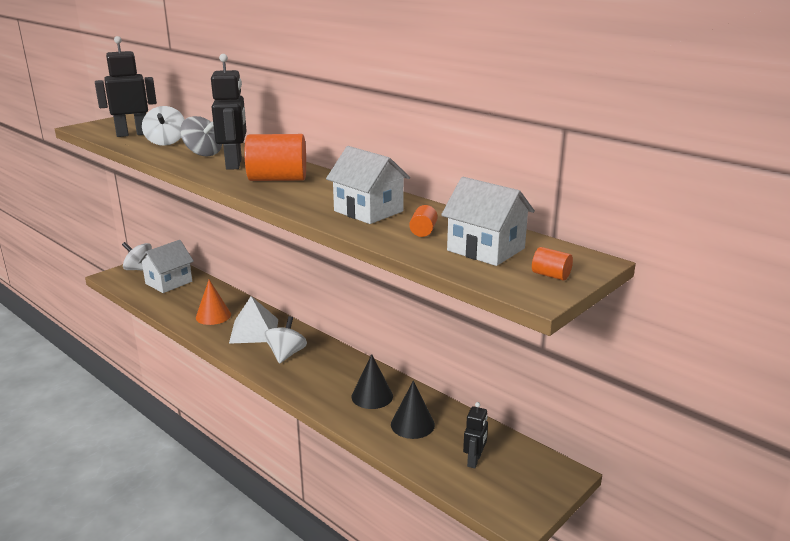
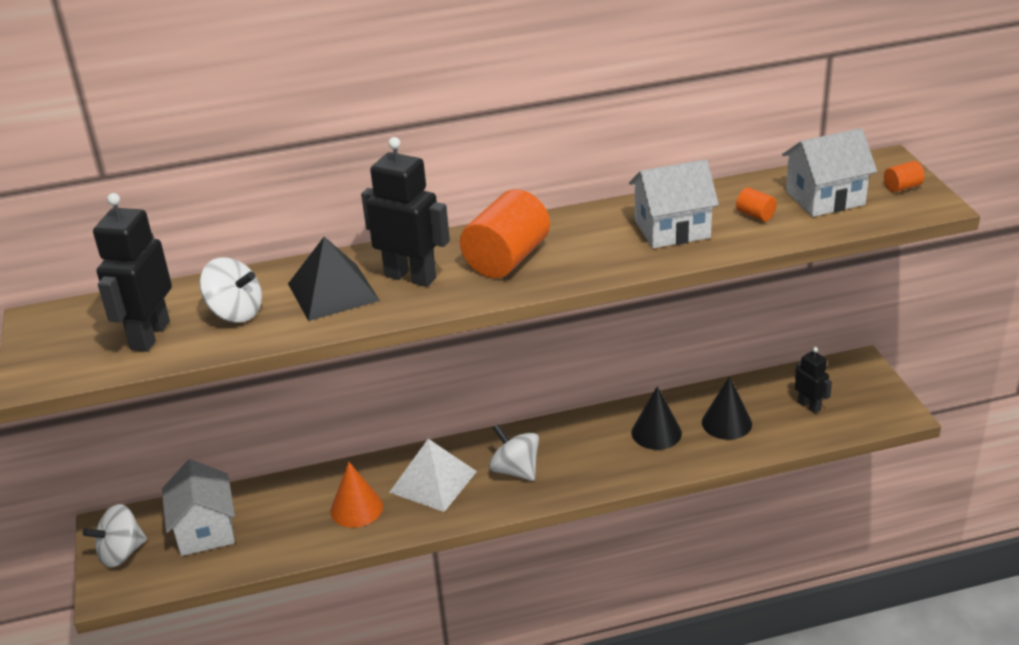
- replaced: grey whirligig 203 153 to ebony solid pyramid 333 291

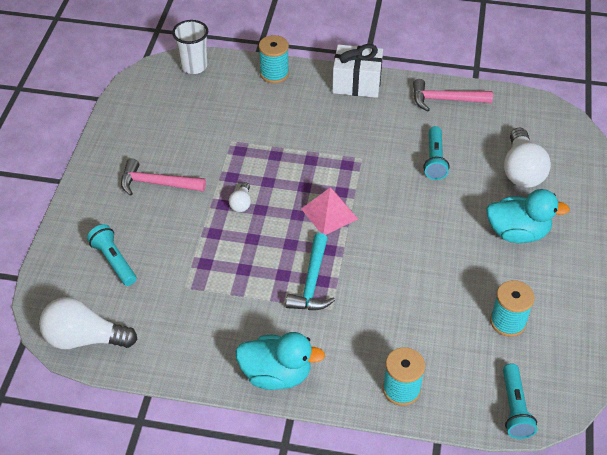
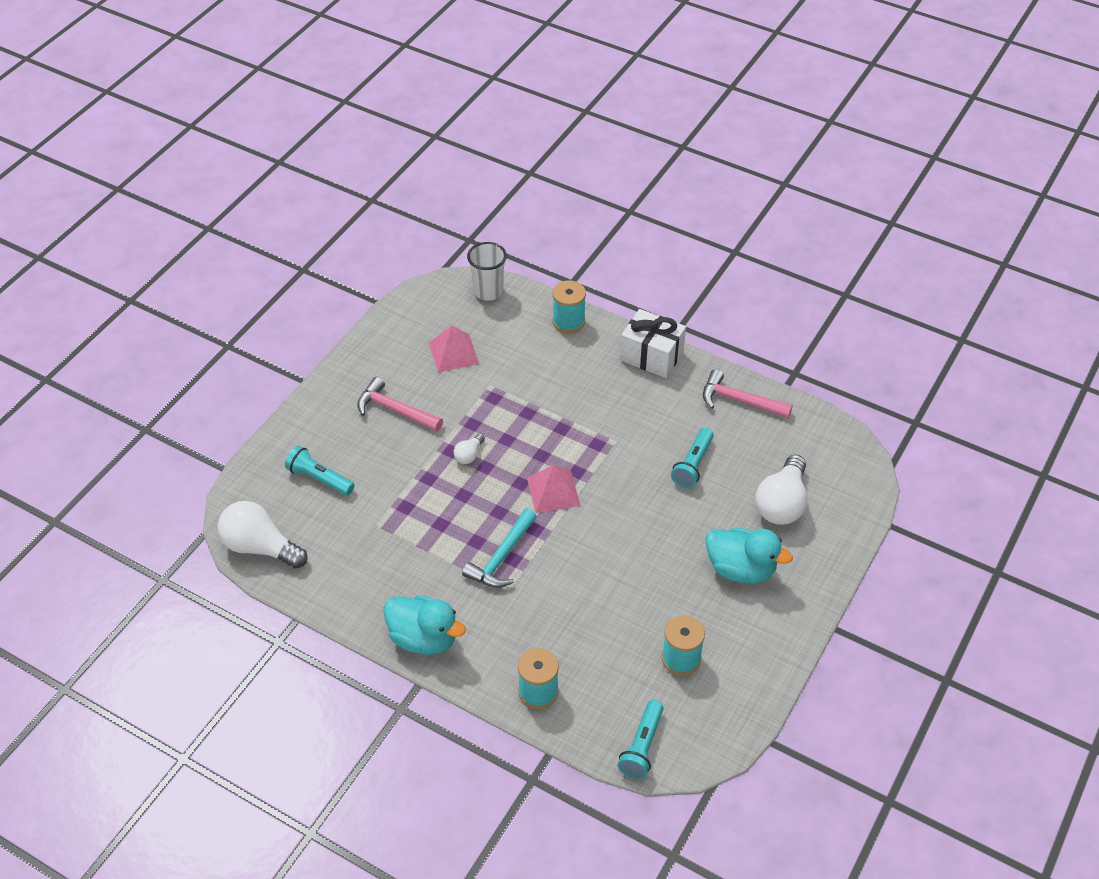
- added: pink solid pyramid 453 353
- turned: aqua torch 114 261 = 319 478 45 degrees counterclockwise

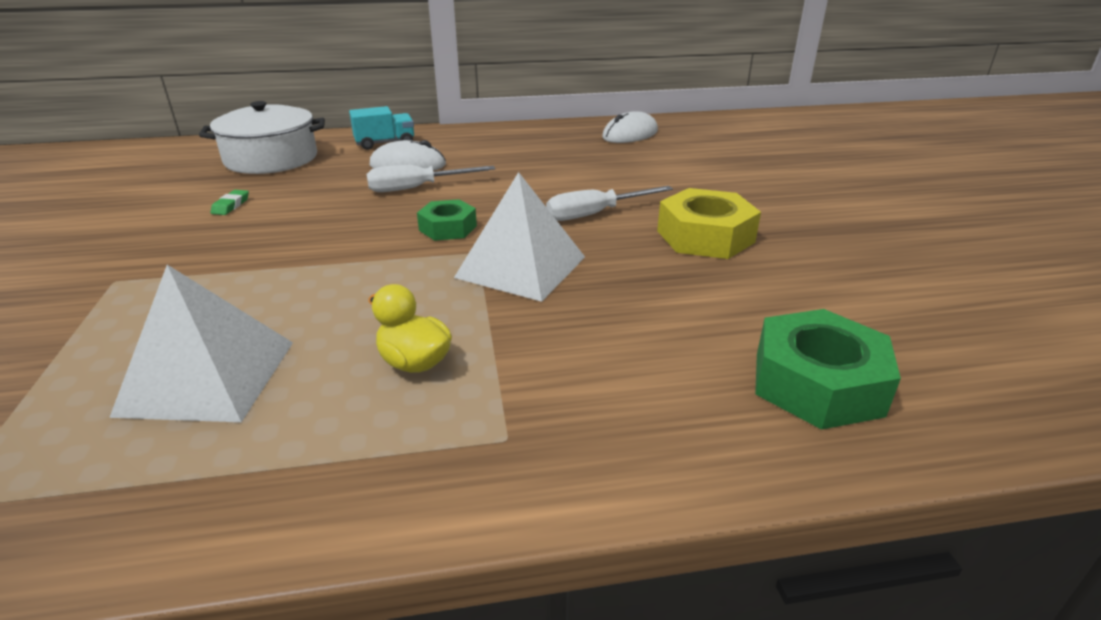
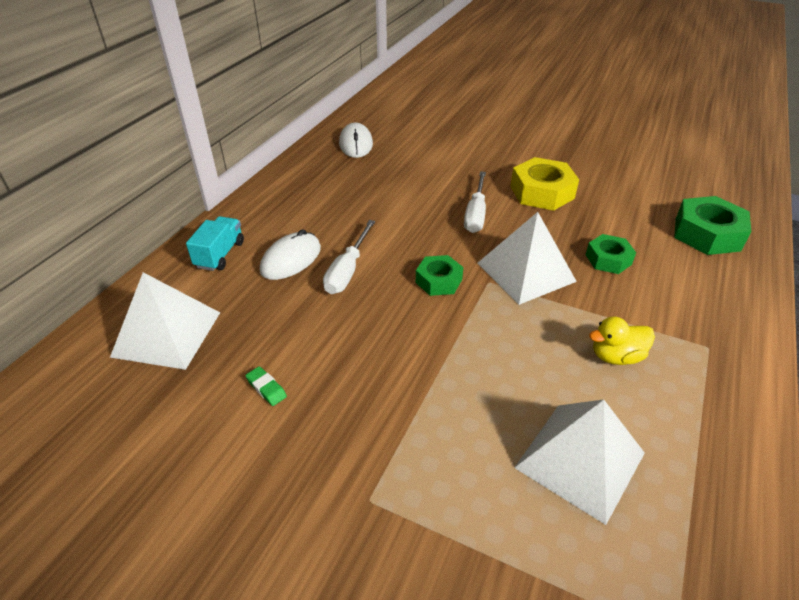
- added: emerald hex nut 608 259
- replaced: white pot 271 159 to white solid pyramid 167 334

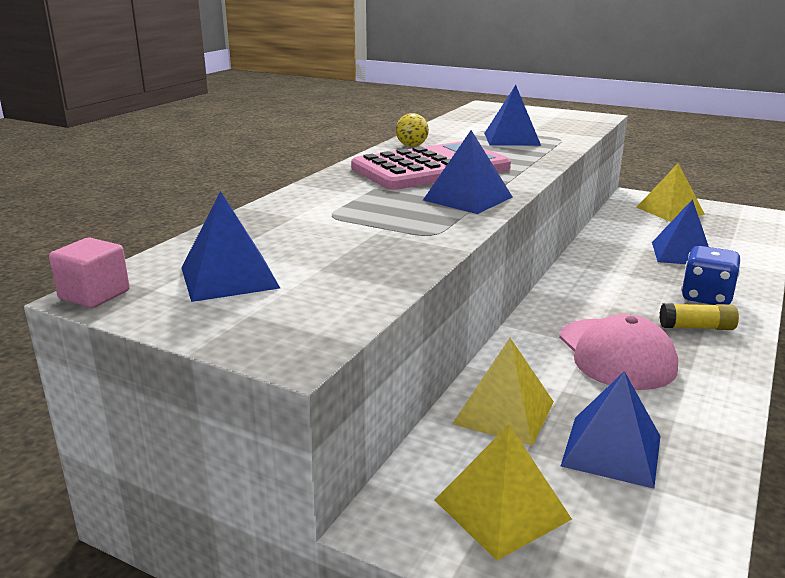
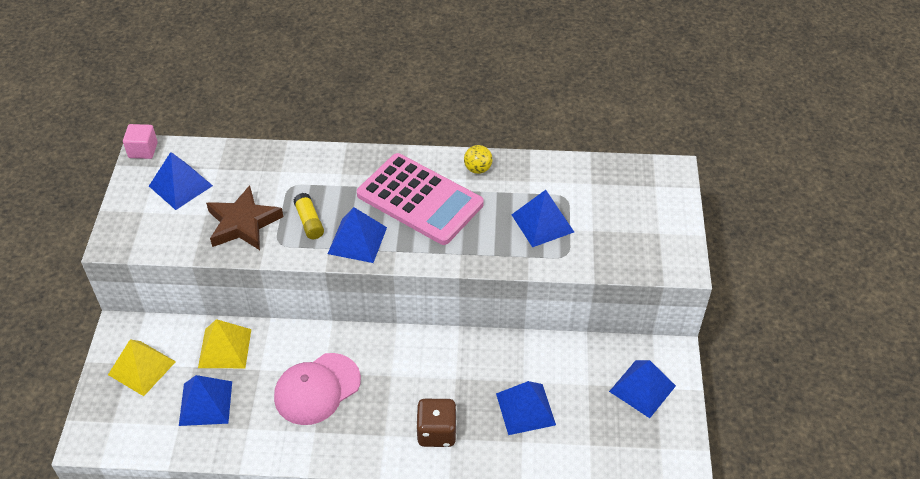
- added: dark brown star 243 223
- moved: yellow stick of glue 696 327 to 309 222
- recoloured: yellow solid pyramid 670 211 to blue solid pyramid 642 388
- recoloured: blue dice 706 297 to dark brown dice 437 432

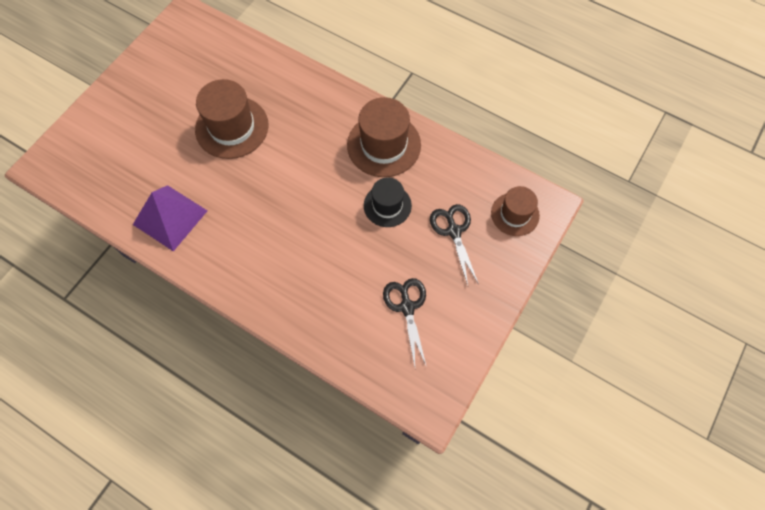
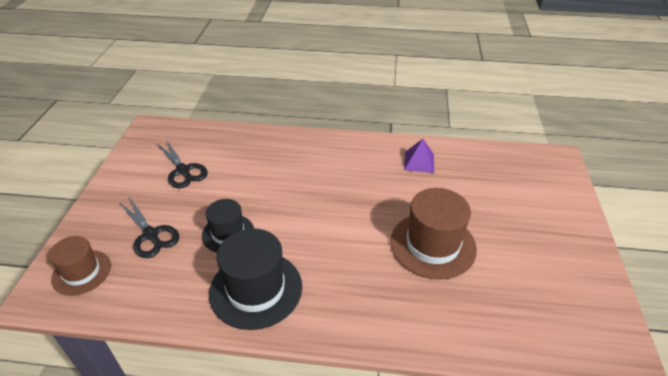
- recoloured: dark brown tall hat 384 145 to ebony tall hat 256 289
- resized: royal purple solid pyramid 170 217 = 419 162 x0.60

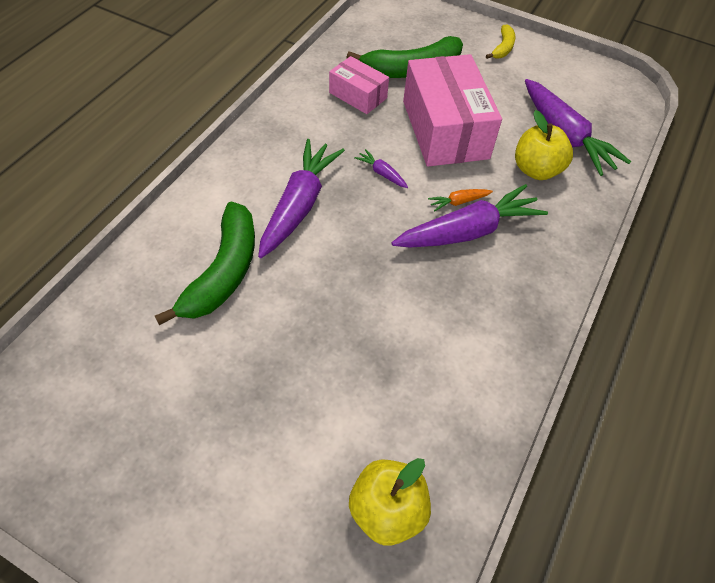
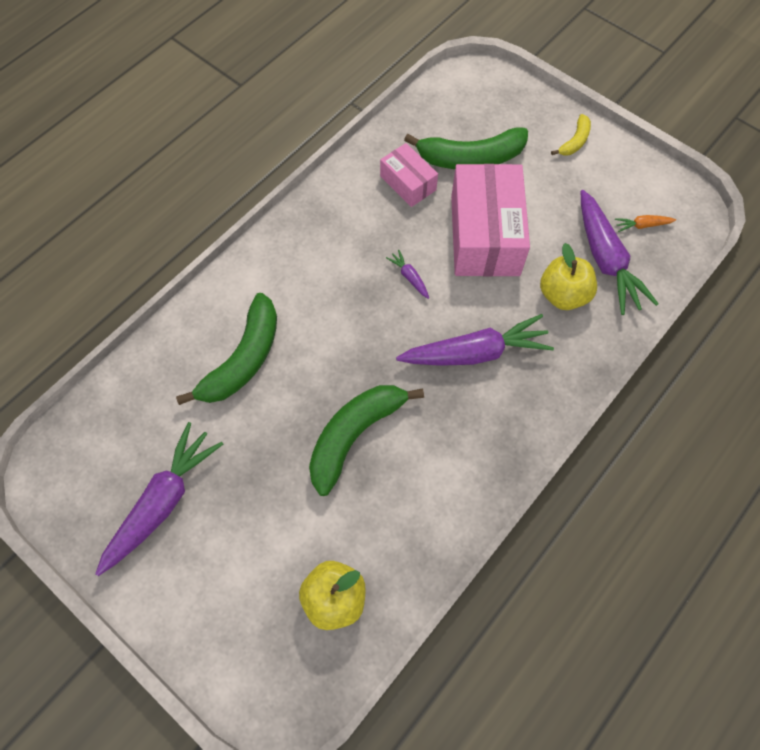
- added: emerald toy banana 354 435
- moved: royal purple root vegetable 299 205 to 163 502
- moved: bright orange root vegetable 458 202 to 642 225

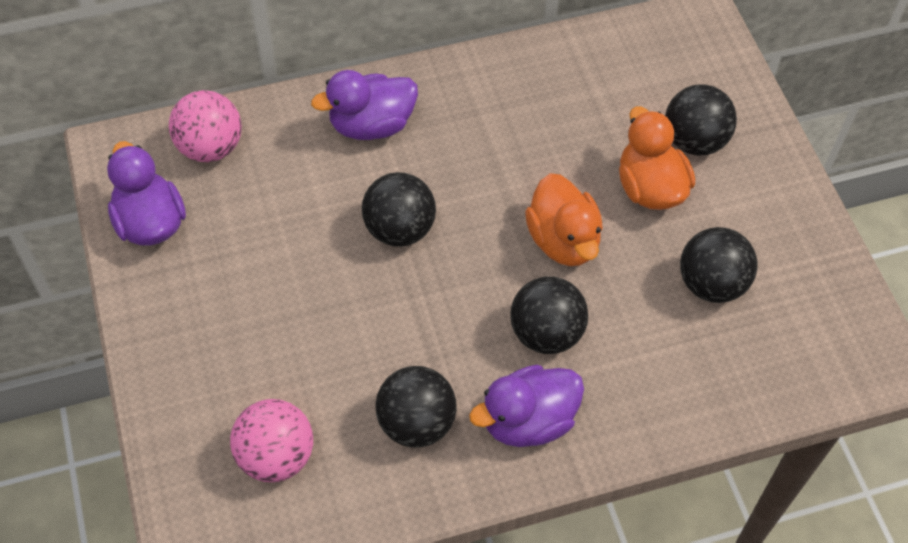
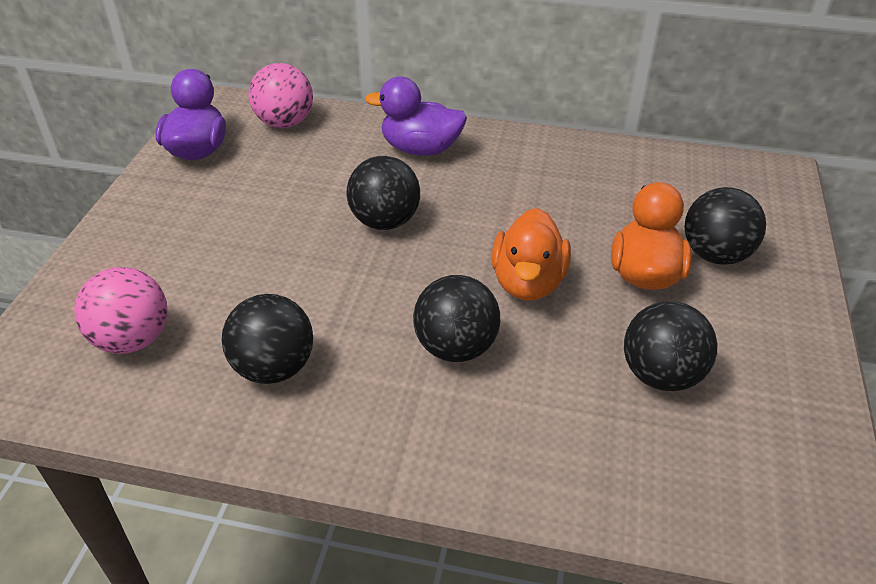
- removed: royal purple toy duck 528 421

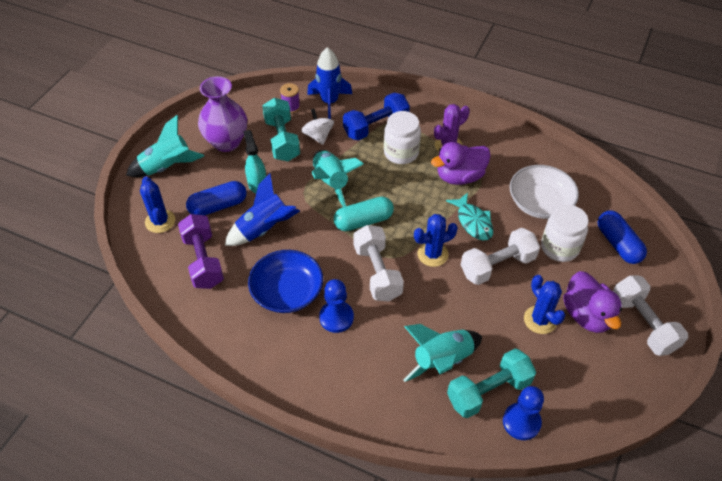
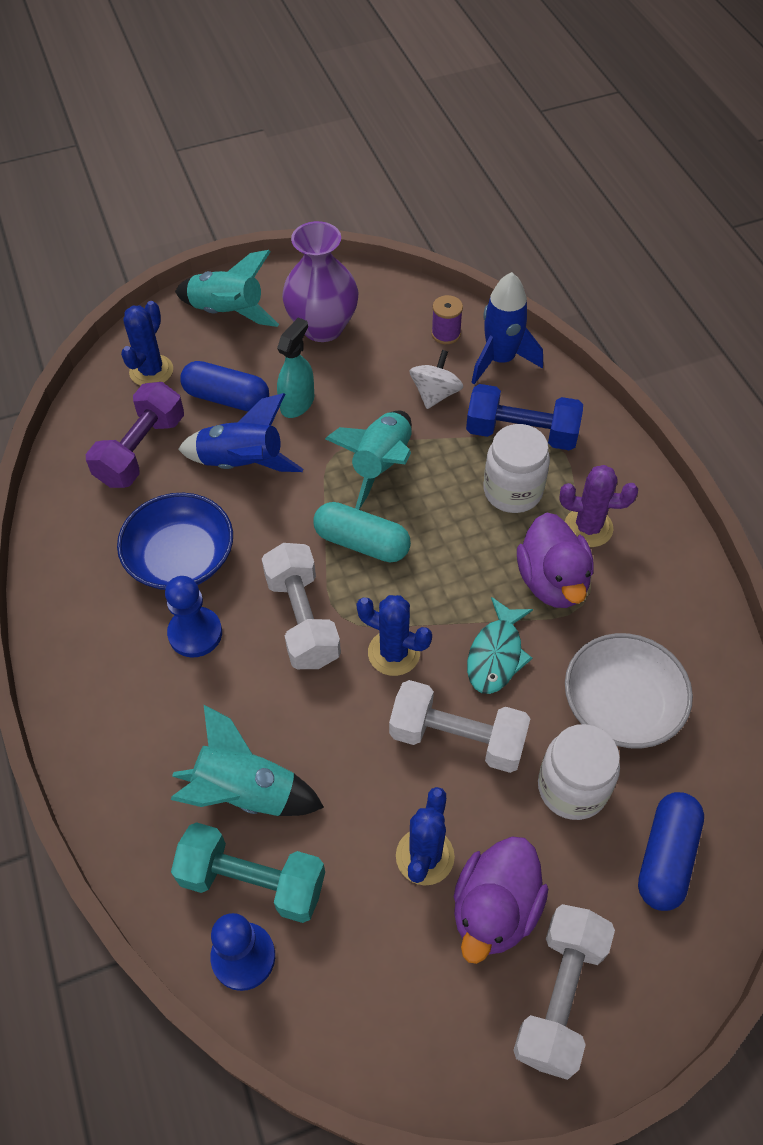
- removed: aqua hand weight 282 140
- turned: white hand weight 377 272 = 302 619 45 degrees counterclockwise
- turned: royal purple toy duck 460 176 = 552 581 120 degrees counterclockwise

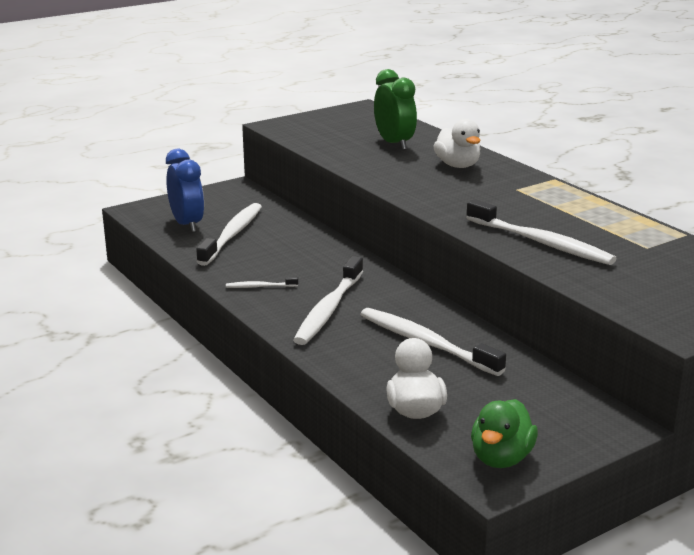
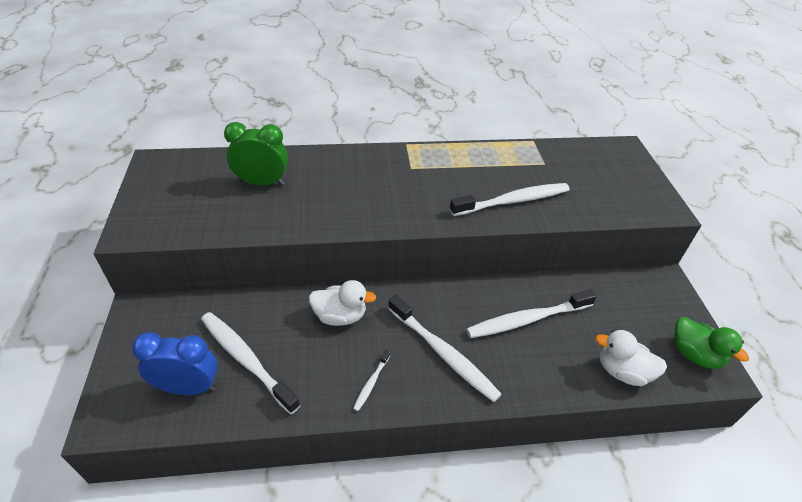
- moved: white toy duck 458 165 to 340 316

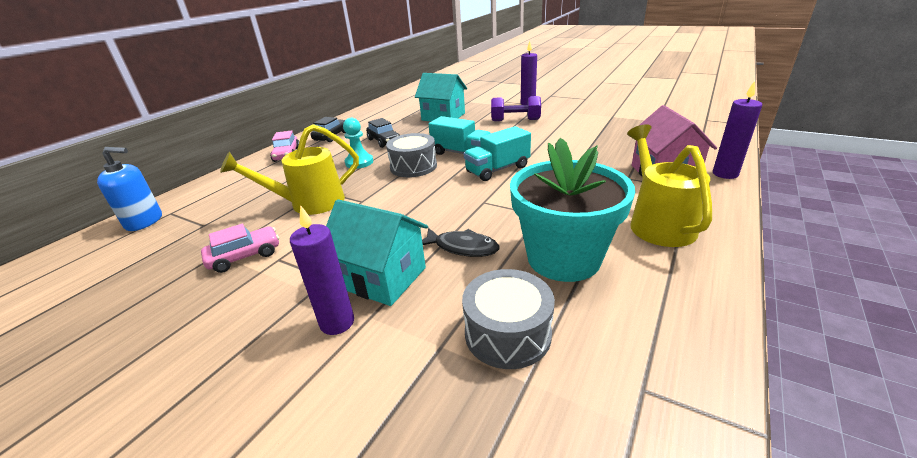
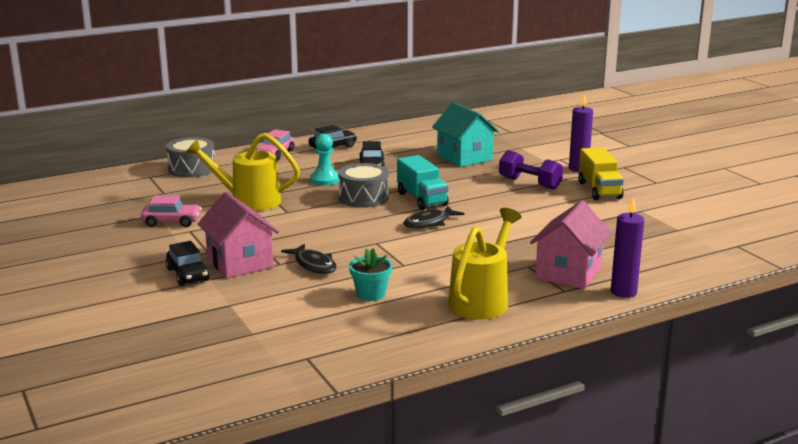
- removed: blue soap dispenser 144 221
- added: yellow toy truck 599 190
- moved: grey drum 507 333 to 192 169
- replaced: royal purple pillar candle 337 322 to ebony car 188 275
- replaced: aqua toy truck 497 169 to ebony fish figure 429 223
- recoloured: aqua toy house 382 277 to pink toy house 240 263
- resized: aqua potted plant 563 258 = 371 294 x0.45

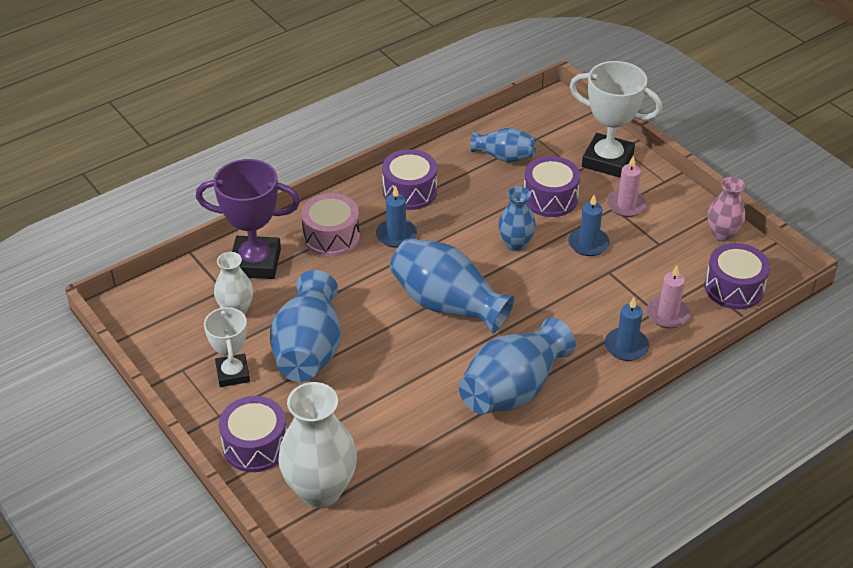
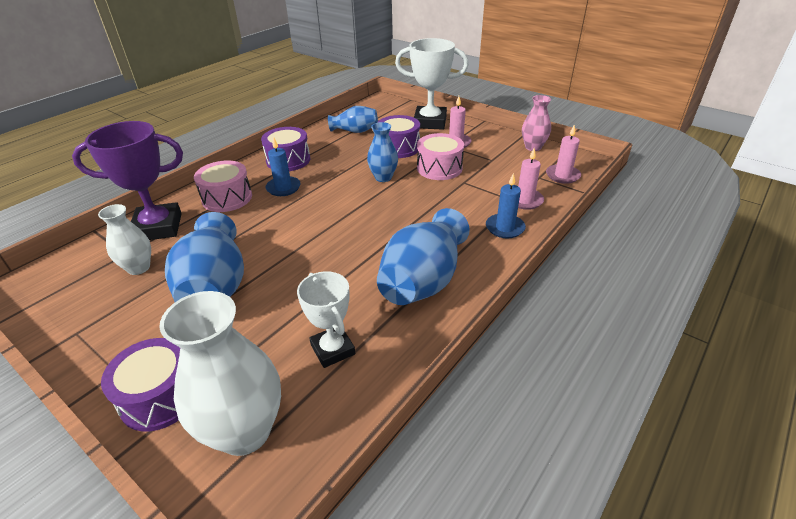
- removed: blue vase 447 304
- moved: white prize cup 233 373 to 332 349
- replaced: blue pillar candle 588 243 to pink drum 439 168
- replaced: royal purple drum 734 288 to pink pillar candle 562 175

